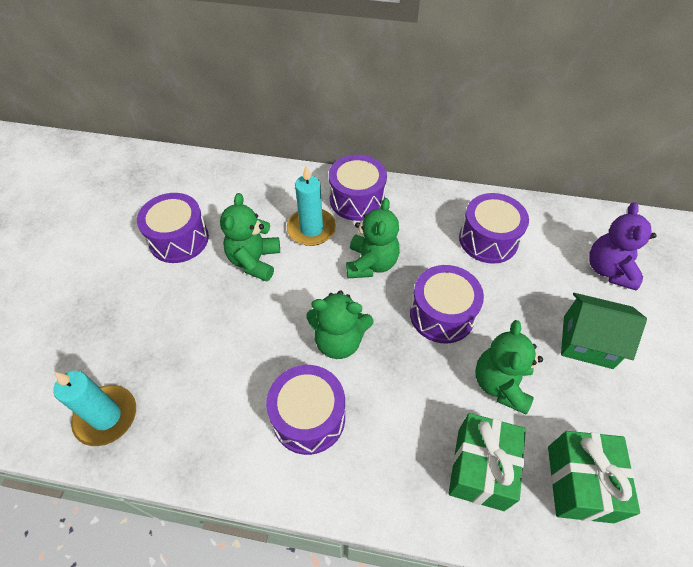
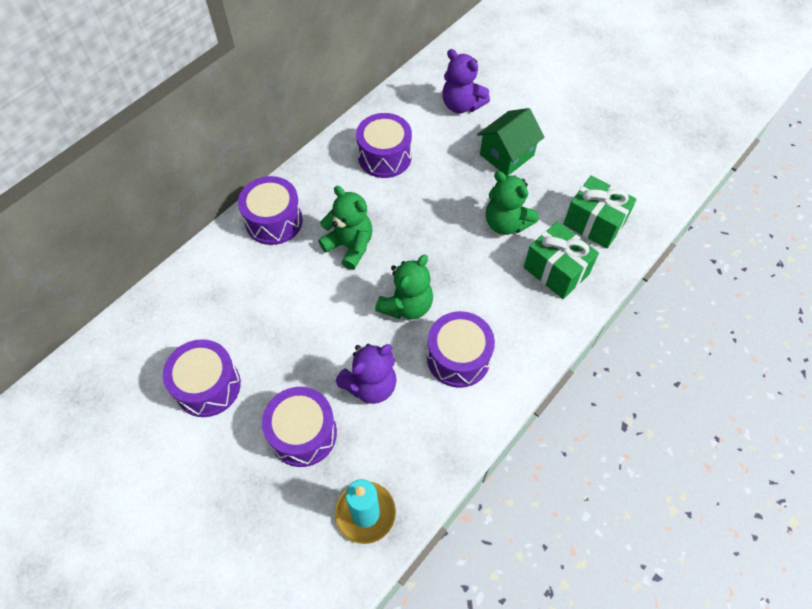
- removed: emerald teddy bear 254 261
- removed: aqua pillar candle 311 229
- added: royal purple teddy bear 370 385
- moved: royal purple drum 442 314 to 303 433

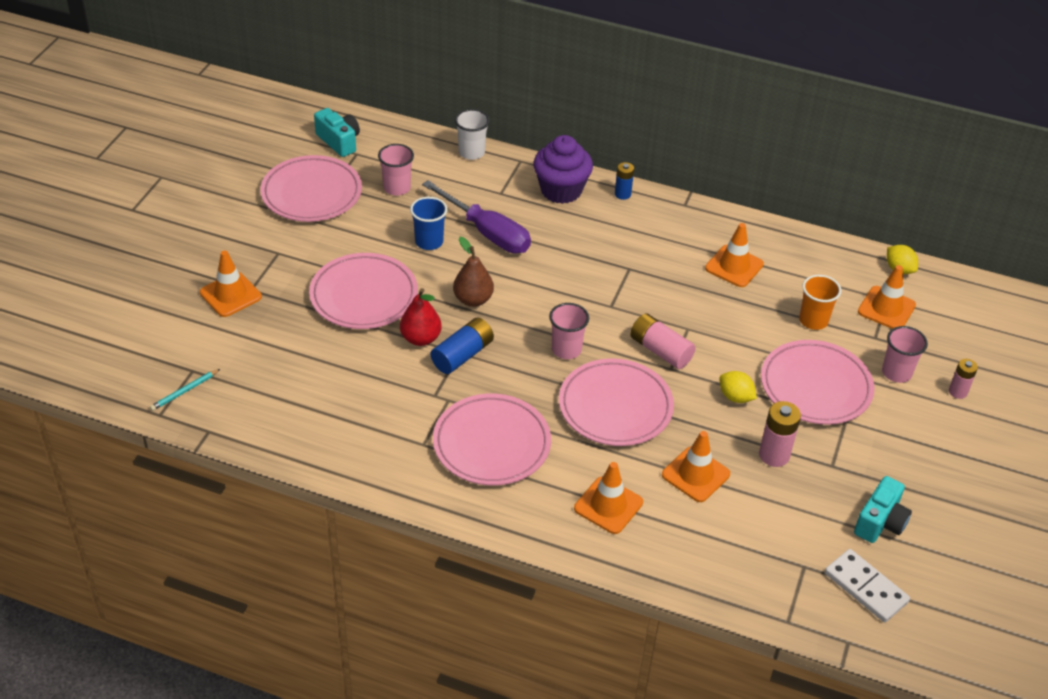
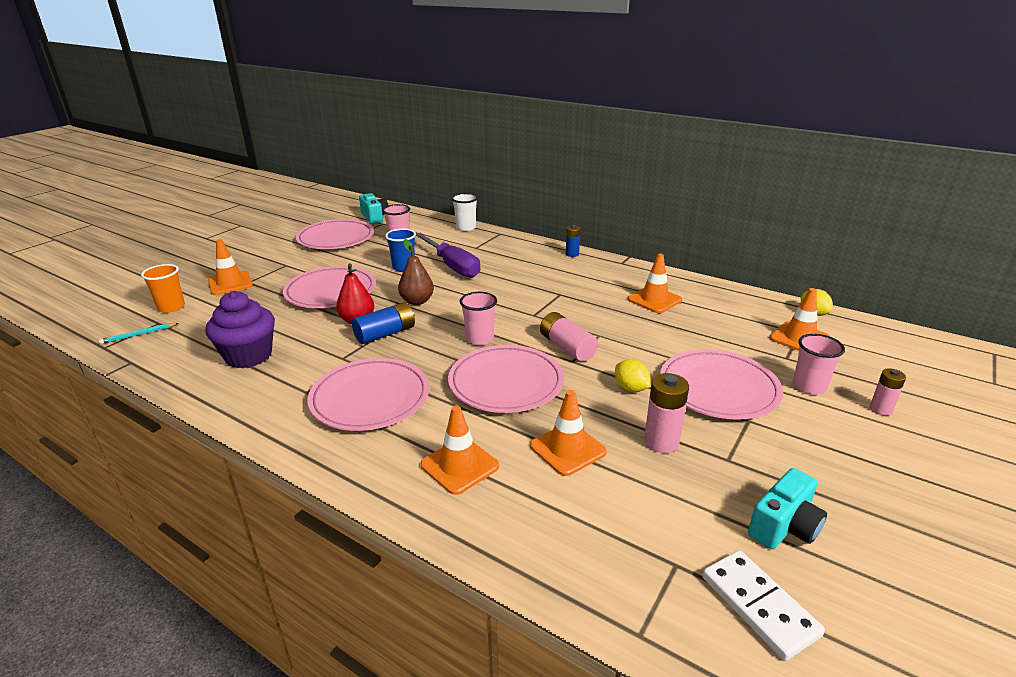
- moved: royal purple fairy cake 561 190 to 248 356
- moved: bright orange tumbler 813 320 to 171 307

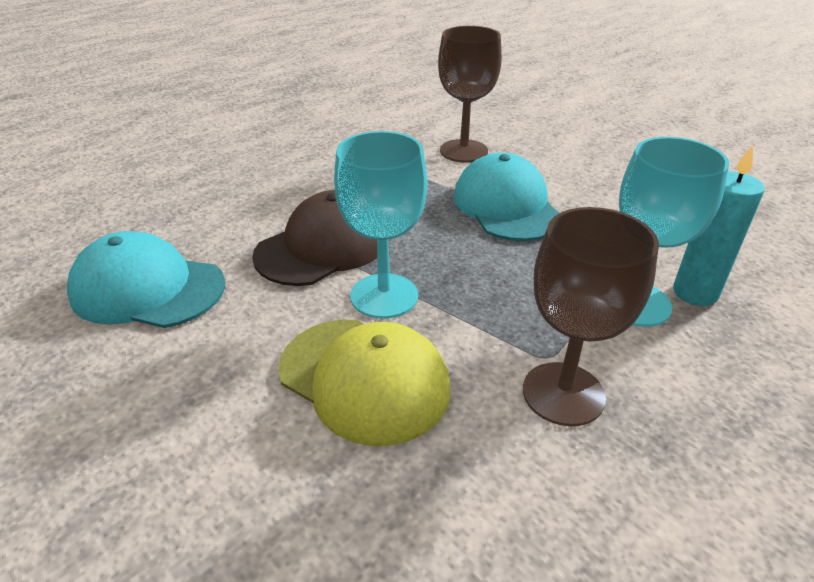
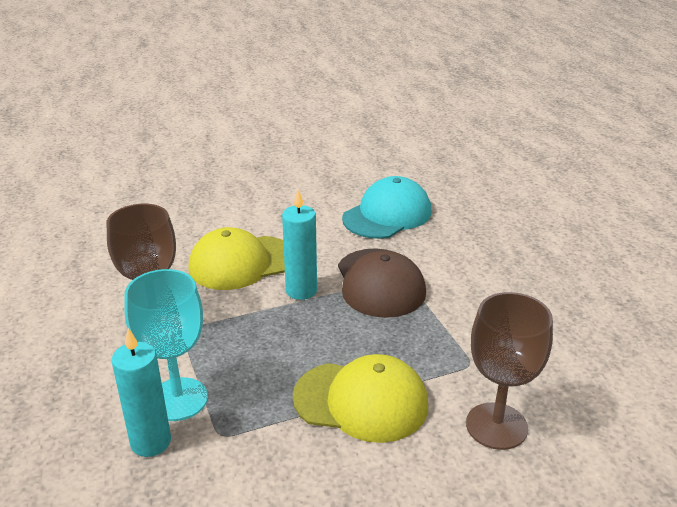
- replaced: aqua goblet 384 296 to aqua pillar candle 301 291
- recoloured: aqua cap 506 206 to yellow cap 361 401

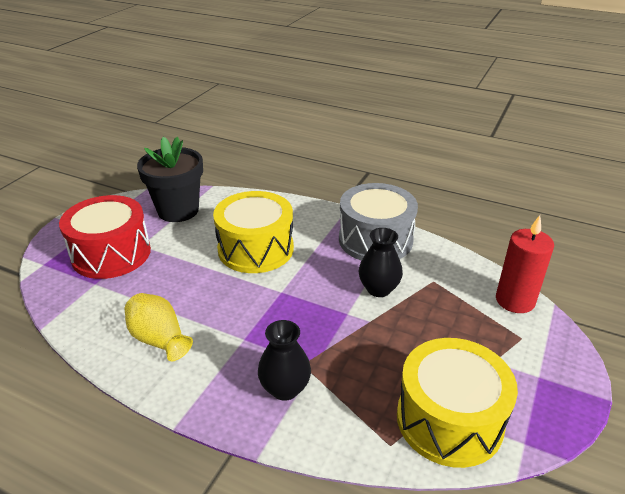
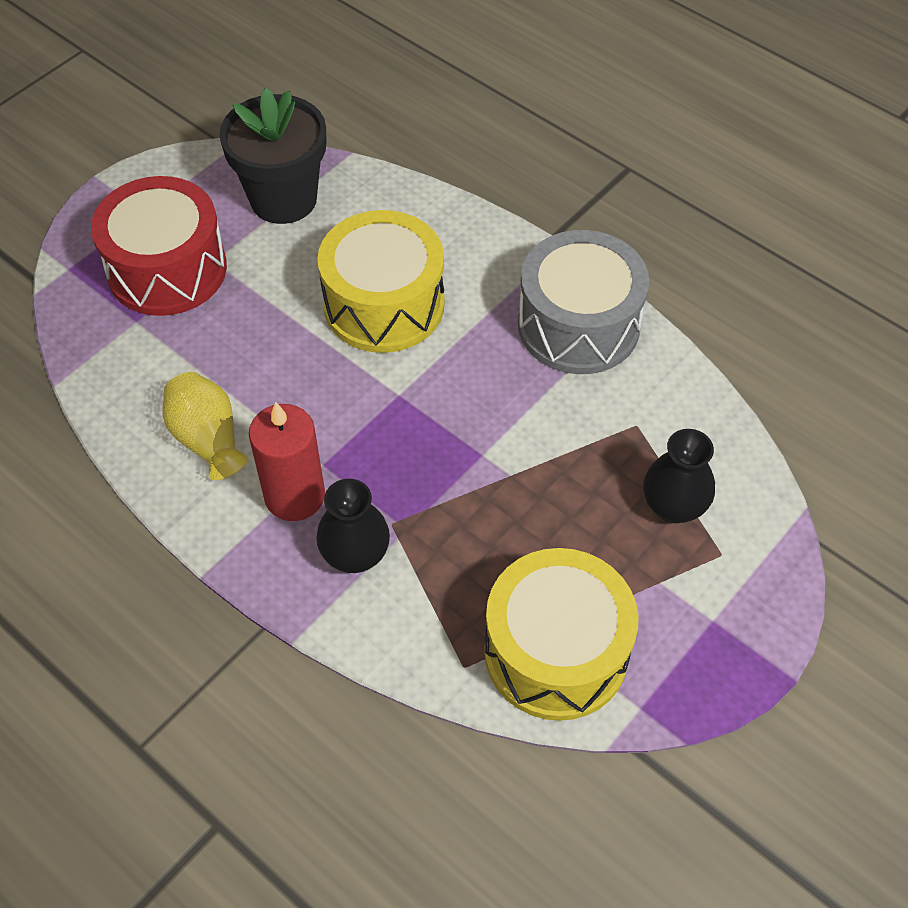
- moved: ebony vase 378 289 to 673 506
- moved: crimson pillar candle 515 300 to 294 496

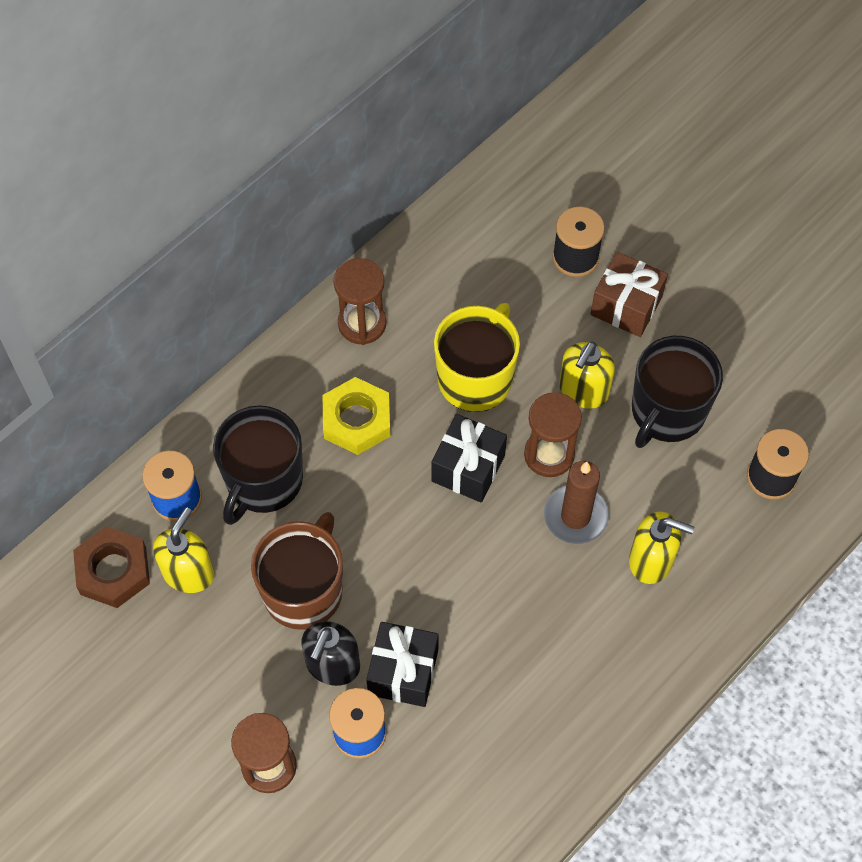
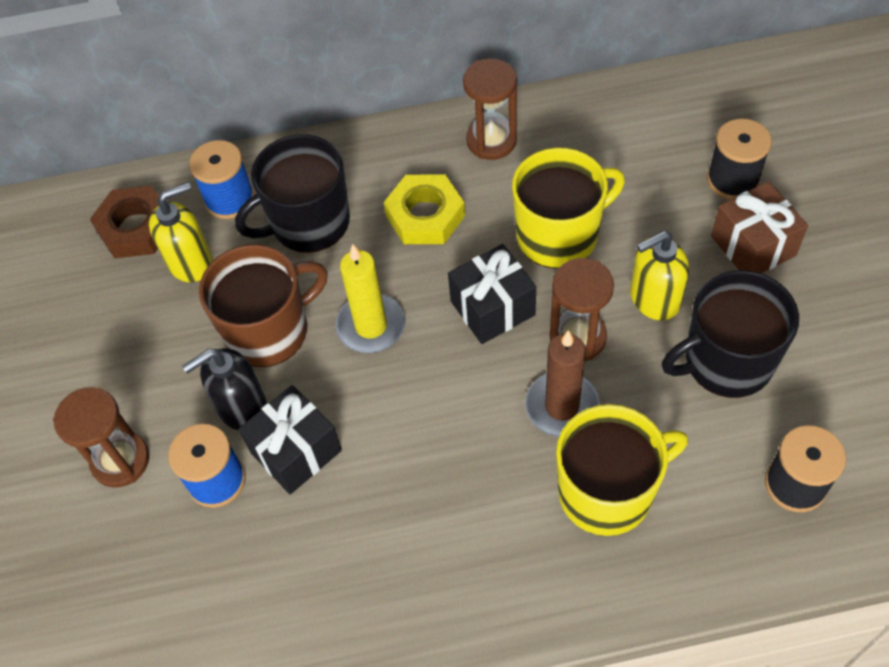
- added: yellow pillar candle 371 326
- replaced: yellow soap dispenser 651 560 to yellow tea mug 607 491

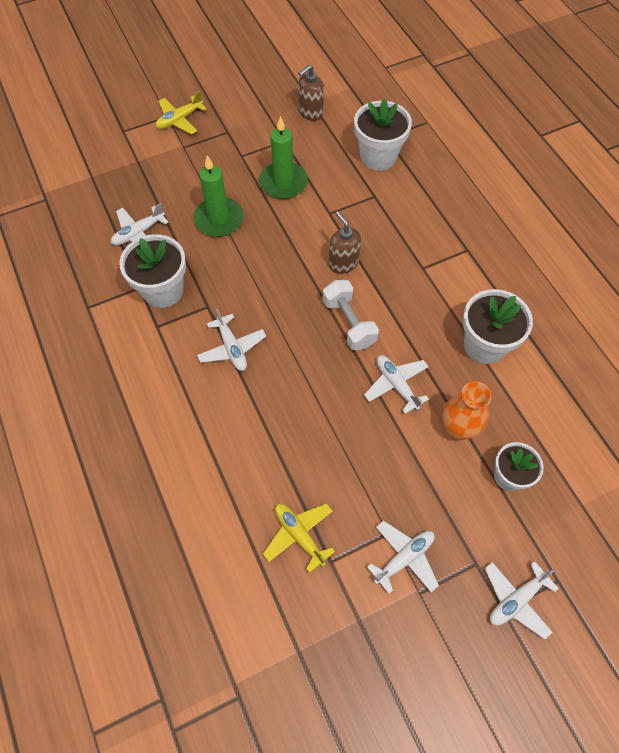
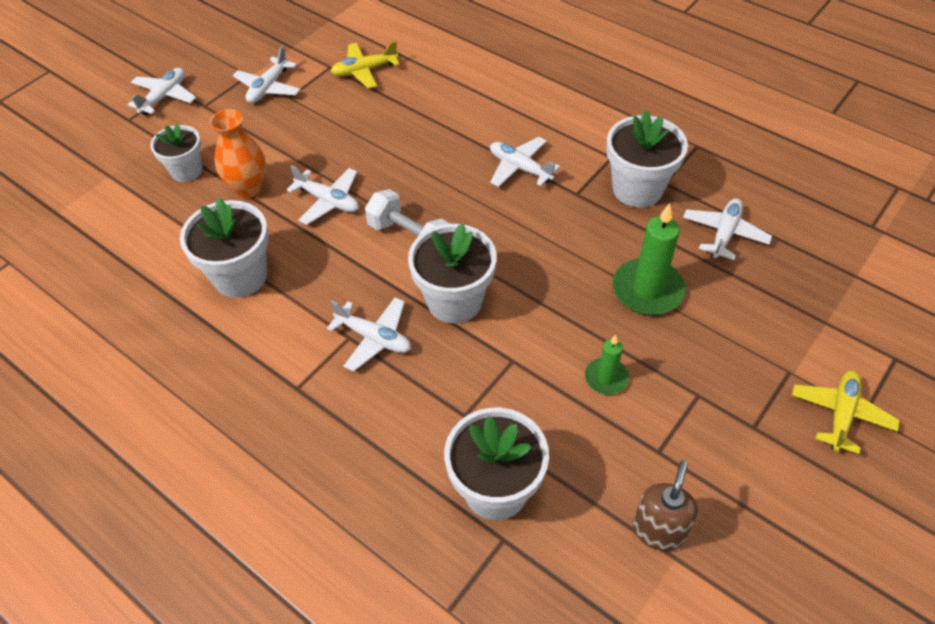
- added: white toy plane 374 338
- replaced: dark brown soap dispenser 343 263 to white potted plant 454 301
- turned: yellow toy plane 299 535 = 364 71 135 degrees clockwise
- resized: emerald pillar candle 283 183 = 606 378 x0.57

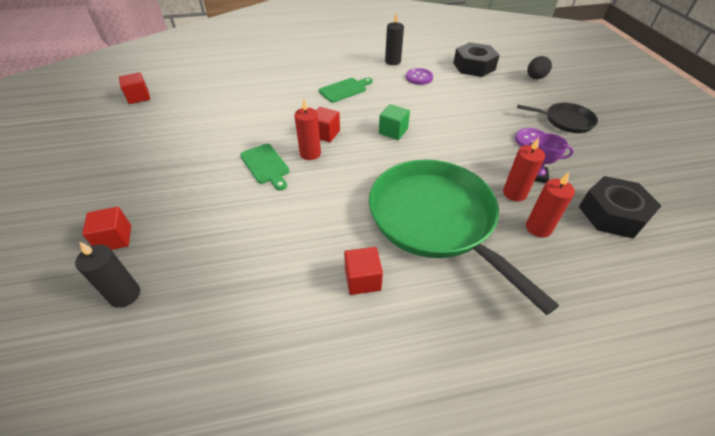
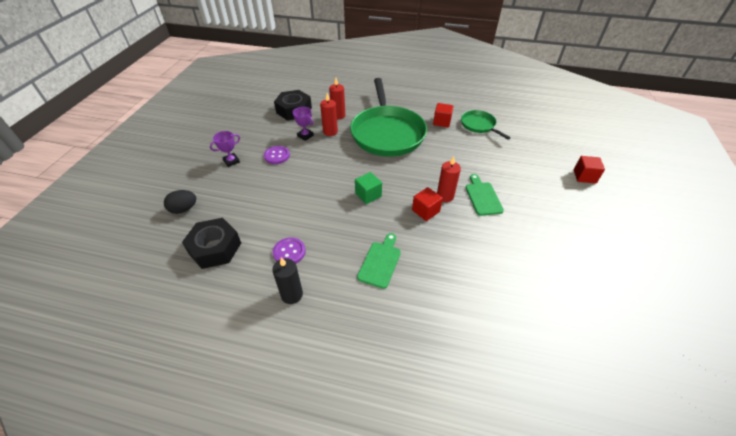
- removed: ebony pillar candle 125 295
- removed: crimson solid cube 139 97
- added: emerald frying pan 479 125
- replaced: ebony frying pan 566 121 to royal purple prize cup 231 161
- turned: emerald bread board 344 89 = 380 262 120 degrees clockwise

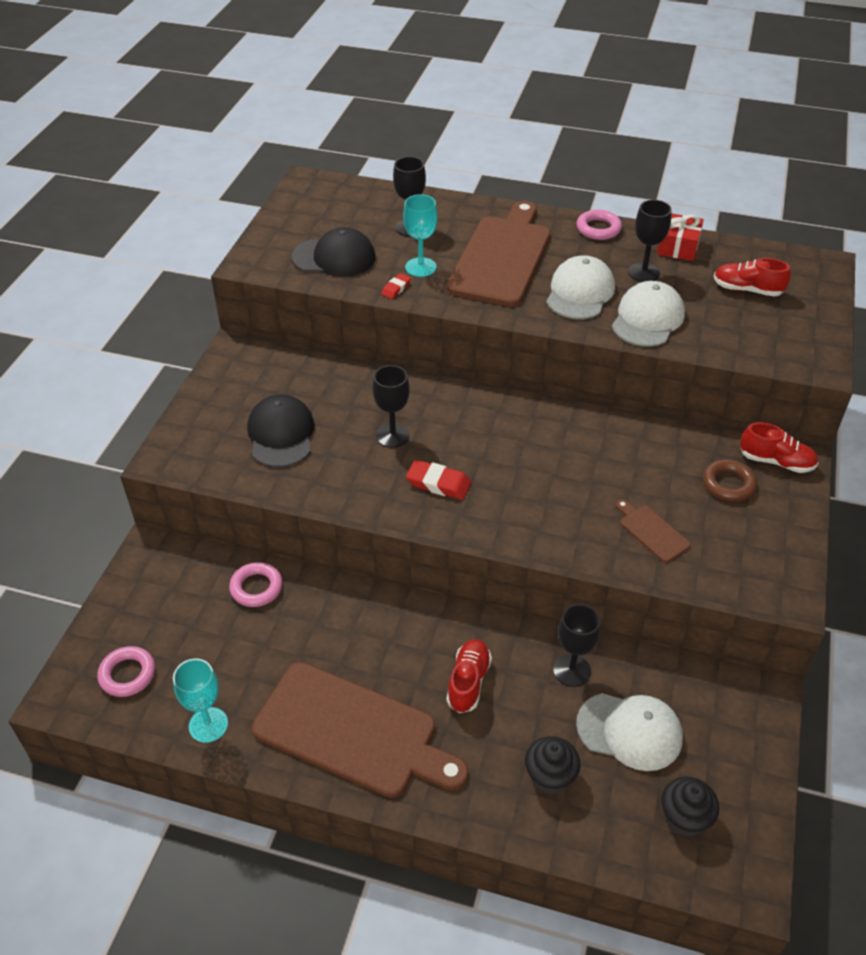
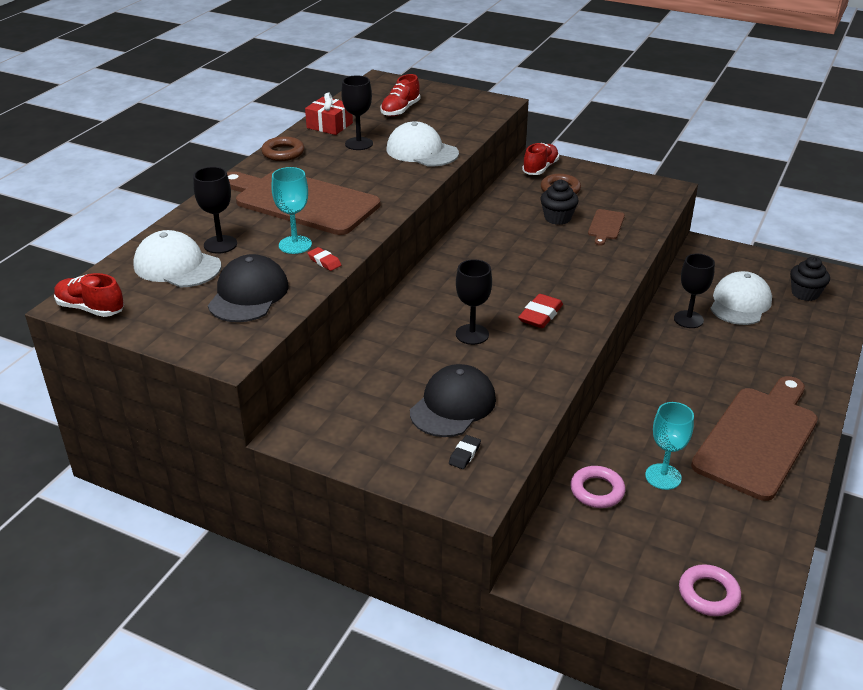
- added: ebony gum eraser 464 454
- moved: aqua goblet 208 725 to 663 476
- moved: crimson sneaker 468 682 to 91 309
- moved: ebony fairy cake 550 776 to 557 218
- moved: white cap 580 292 to 177 266
- recoloured: pink torus 598 229 to dark brown torus 283 153
- turned: ebony cap 281 434 = 453 405 120 degrees clockwise
- turned: dark brown bread board 652 532 = 605 226 45 degrees counterclockwise

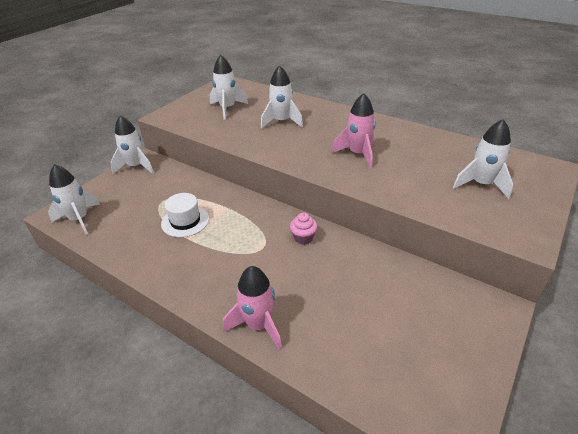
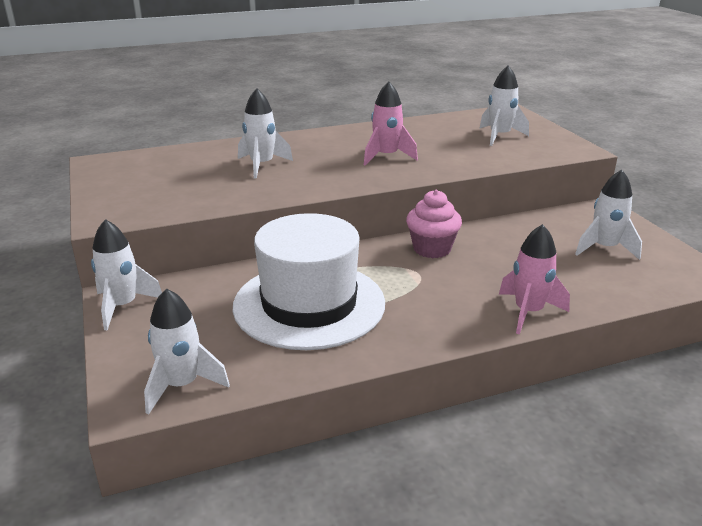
- moved: white spaceship 227 108 to 604 248
- resized: white tall hat 185 221 = 309 304 x2.19
- resized: pink fairy cake 303 238 = 432 249 x1.66

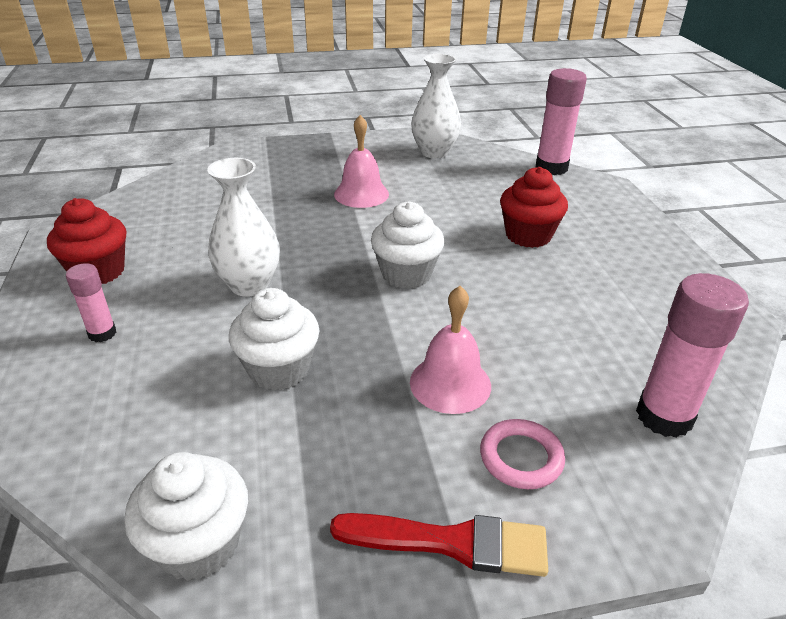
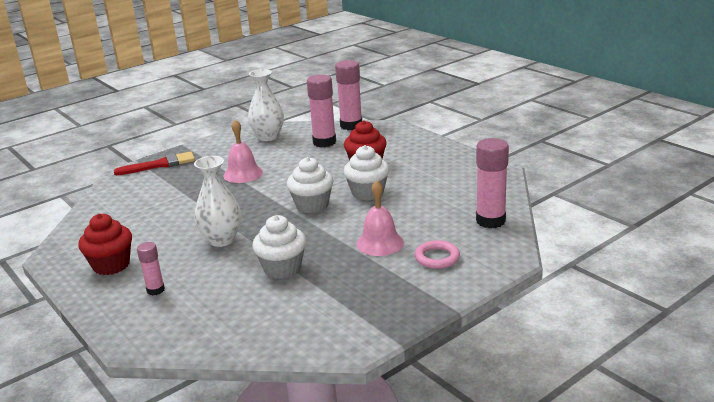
- added: pink stick of glue 324 142
- moved: white fairy cake 199 544 to 367 193
- moved: crimson brush 451 543 to 160 165

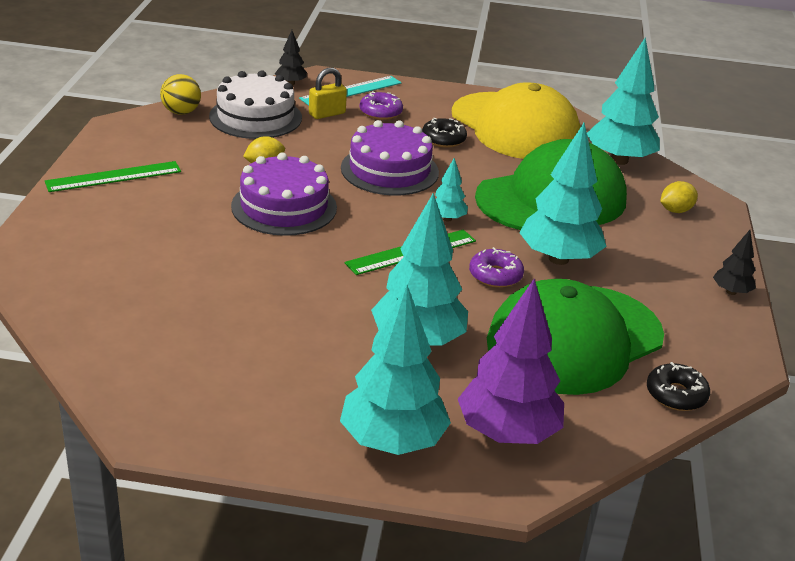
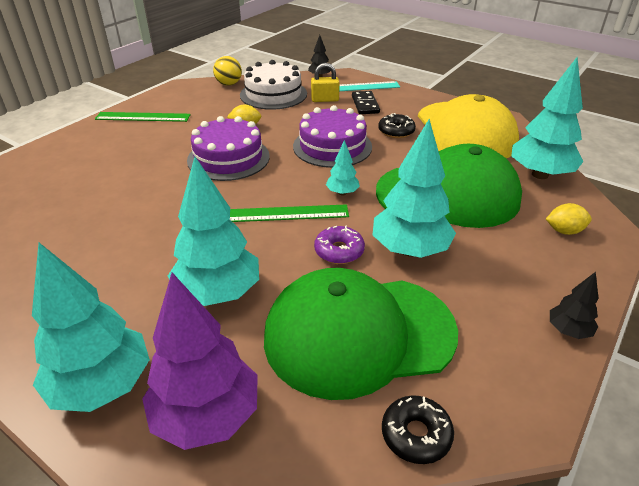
- replaced: royal purple donut 380 112 to ebony domino 365 104

